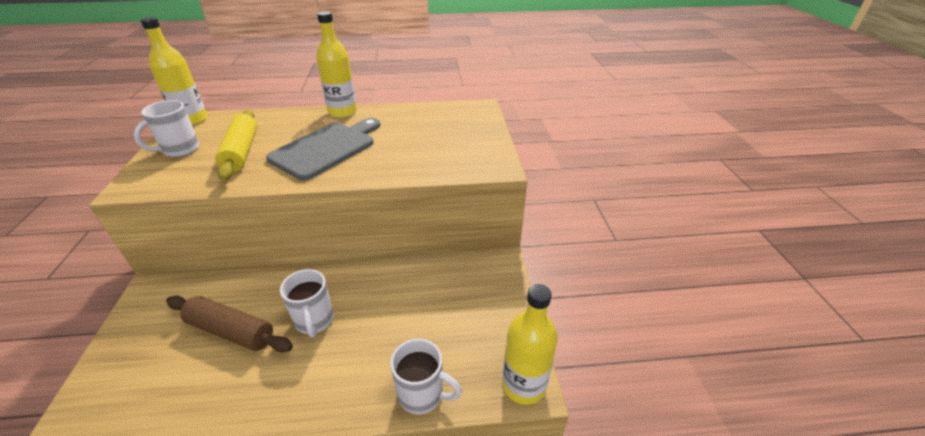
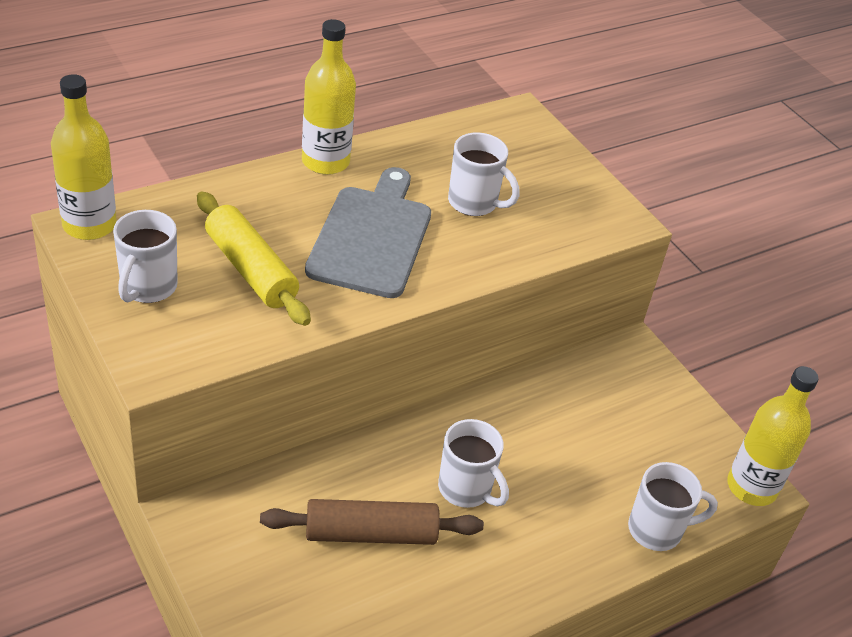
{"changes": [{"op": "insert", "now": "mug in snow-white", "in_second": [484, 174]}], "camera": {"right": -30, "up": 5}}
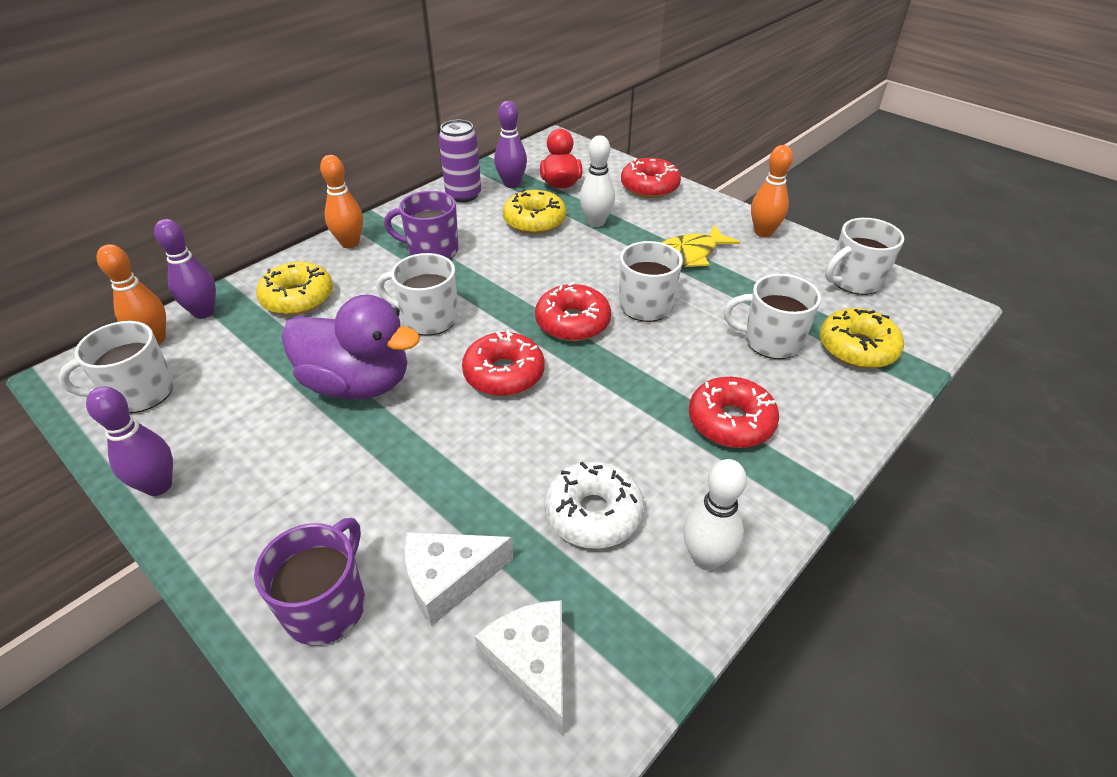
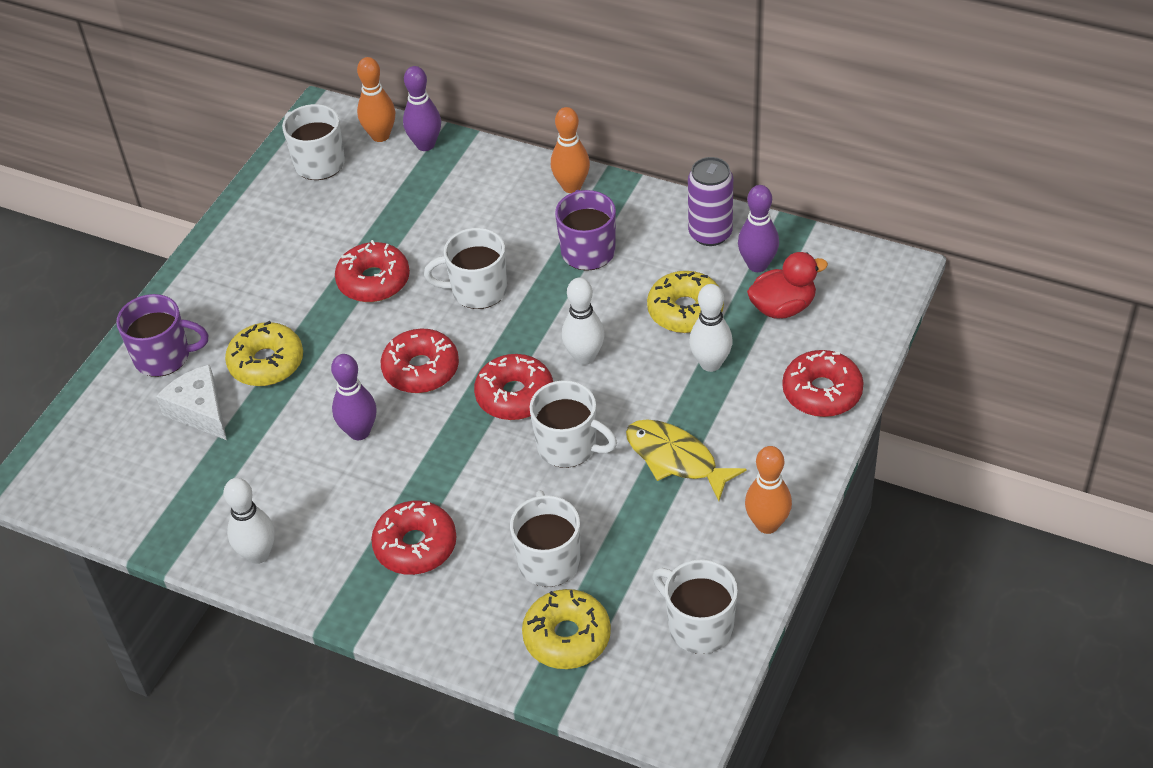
{"changes": [{"op": "delete", "was": "cheese wedge in snow-white", "in_first": [519, 668]}, {"op": "delete", "was": "donut in snow-white", "in_first": [594, 505]}, {"op": "insert", "now": "bowling pin in snow-white", "in_second": [583, 321]}, {"op": "move", "was": "bowling pin in violet", "in_first": [129, 441], "in_second": [354, 397]}, {"op": "move", "was": "donut in golden", "in_first": [294, 288], "in_second": [264, 353]}, {"op": "replace", "was": "toy duck in violet", "now": "donut in red", "in_first": [350, 347], "in_second": [372, 271]}, {"op": "rotate", "was": "mug in snow-white", "in_first": [417, 294], "in_second": [465, 268], "clockwise": -90}], "camera": {"right": 75, "up": 5}}
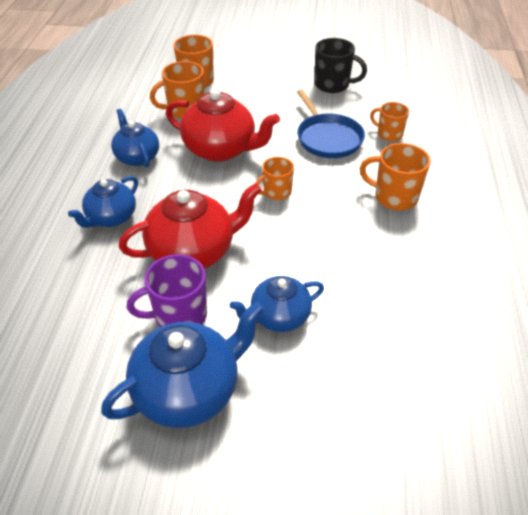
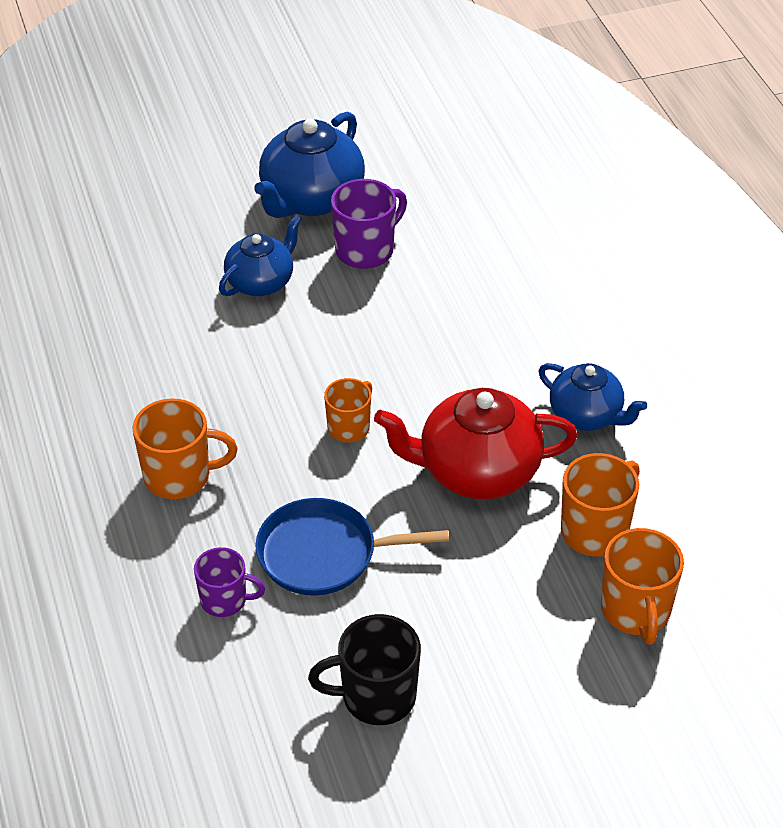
{"changes": [{"op": "delete", "was": "tea pot in royal blue", "in_first": [103, 202]}, {"op": "delete", "was": "tea pot in red", "in_first": [190, 226]}, {"op": "recolor", "was": "mug in orange", "now": "mug in violet", "in_first": [389, 121], "in_second": [229, 582]}, {"op": "rotate", "was": "pan in royal blue", "in_first": [331, 123], "in_second": [352, 547], "clockwise": -45}], "camera": {"right": 155, "up": 0}}
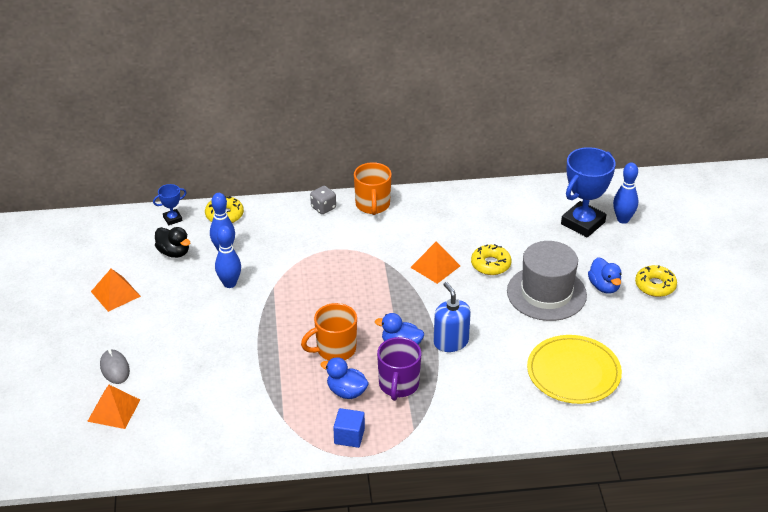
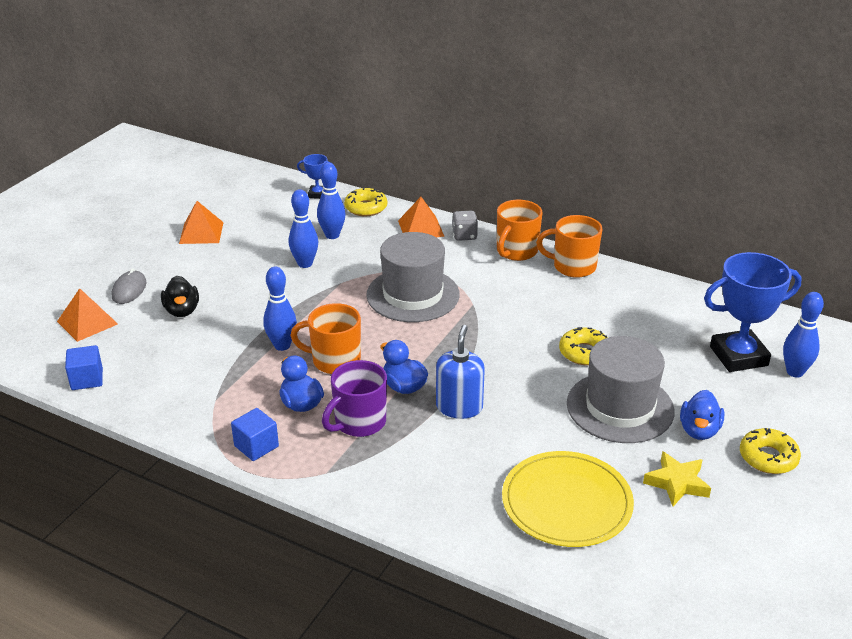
{"changes": [{"op": "insert", "now": "cube in royal blue", "in_second": [84, 367]}, {"op": "insert", "now": "bowling pin in royal blue", "in_second": [280, 309]}, {"op": "insert", "now": "tall hat in grey", "in_second": [413, 277]}, {"op": "insert", "now": "mug in orange", "in_second": [569, 246]}, {"op": "insert", "now": "star in golden", "in_second": [677, 478]}, {"op": "move", "was": "toy duck in black", "in_first": [172, 242], "in_second": [180, 296]}, {"op": "move", "was": "pyramid in orange", "in_first": [435, 262], "in_second": [421, 217]}], "camera": {"right": 35, "up": -5}}
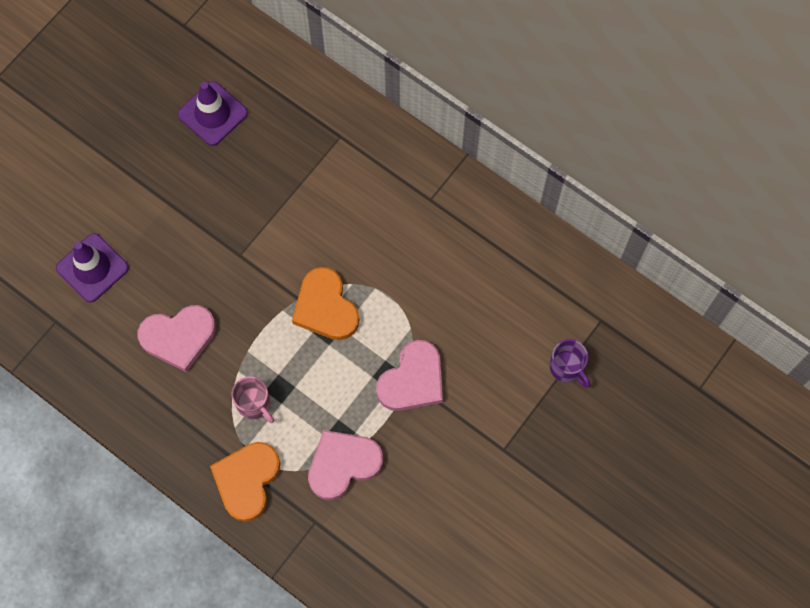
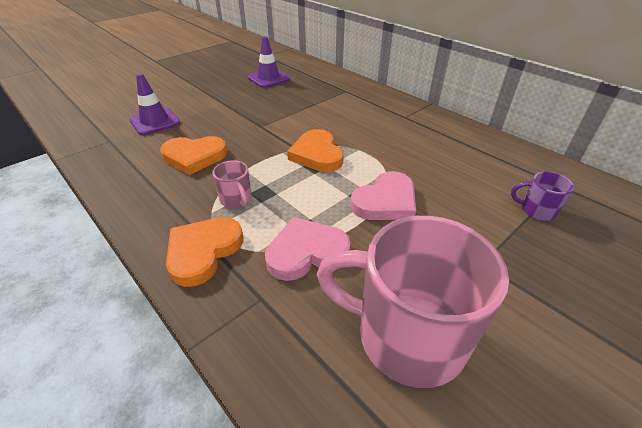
{"changes": [{"op": "insert", "now": "mug in pink", "in_second": [413, 302]}, {"op": "recolor", "was": "heart shape in pink", "now": "heart shape in orange", "in_first": [177, 338], "in_second": [193, 155]}, {"op": "rotate", "was": "mug in violet", "in_first": [569, 363], "in_second": [542, 196], "clockwise": 135}], "camera": {"right": 10, "up": -30}}
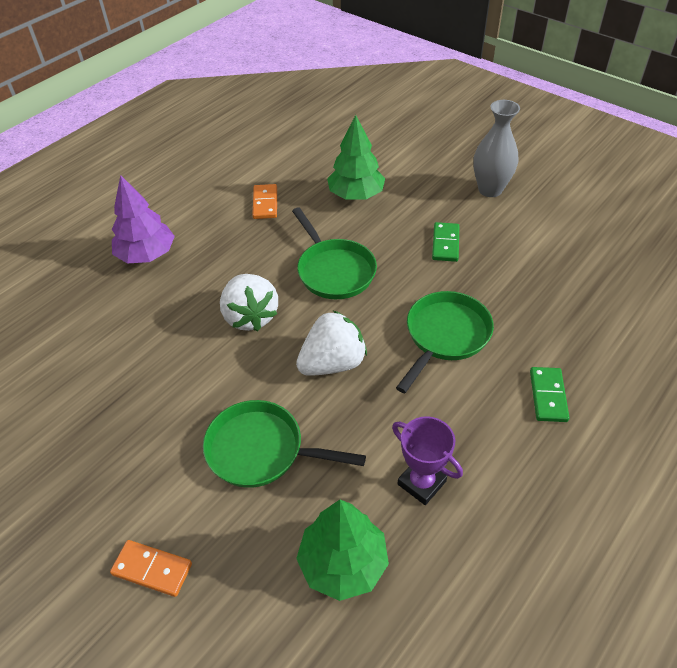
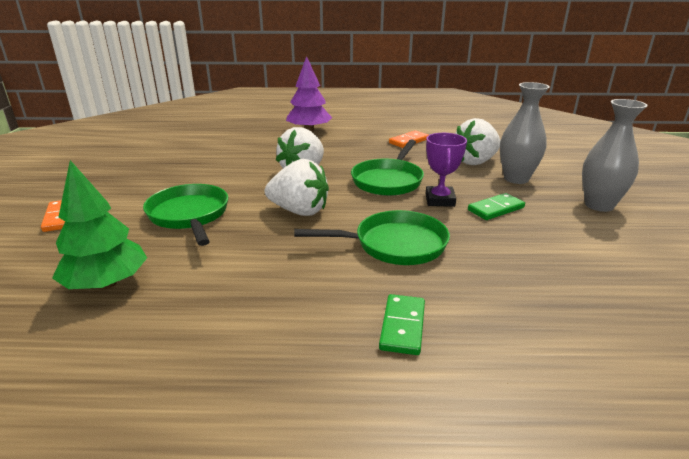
{"changes": [{"op": "insert", "now": "vase in grey", "in_second": [525, 133]}, {"op": "move", "was": "trophy in violet", "in_first": [427, 460], "in_second": [446, 170]}, {"op": "replace", "was": "fir tree in green", "now": "berry in snow-white", "in_first": [356, 157], "in_second": [478, 141]}, {"op": "rotate", "was": "domino in green", "in_first": [550, 394], "in_second": [402, 324], "clockwise": -45}], "camera": {"right": 50, "up": -20}}
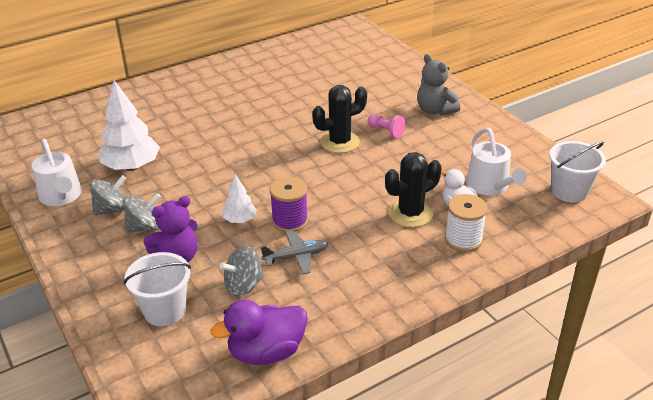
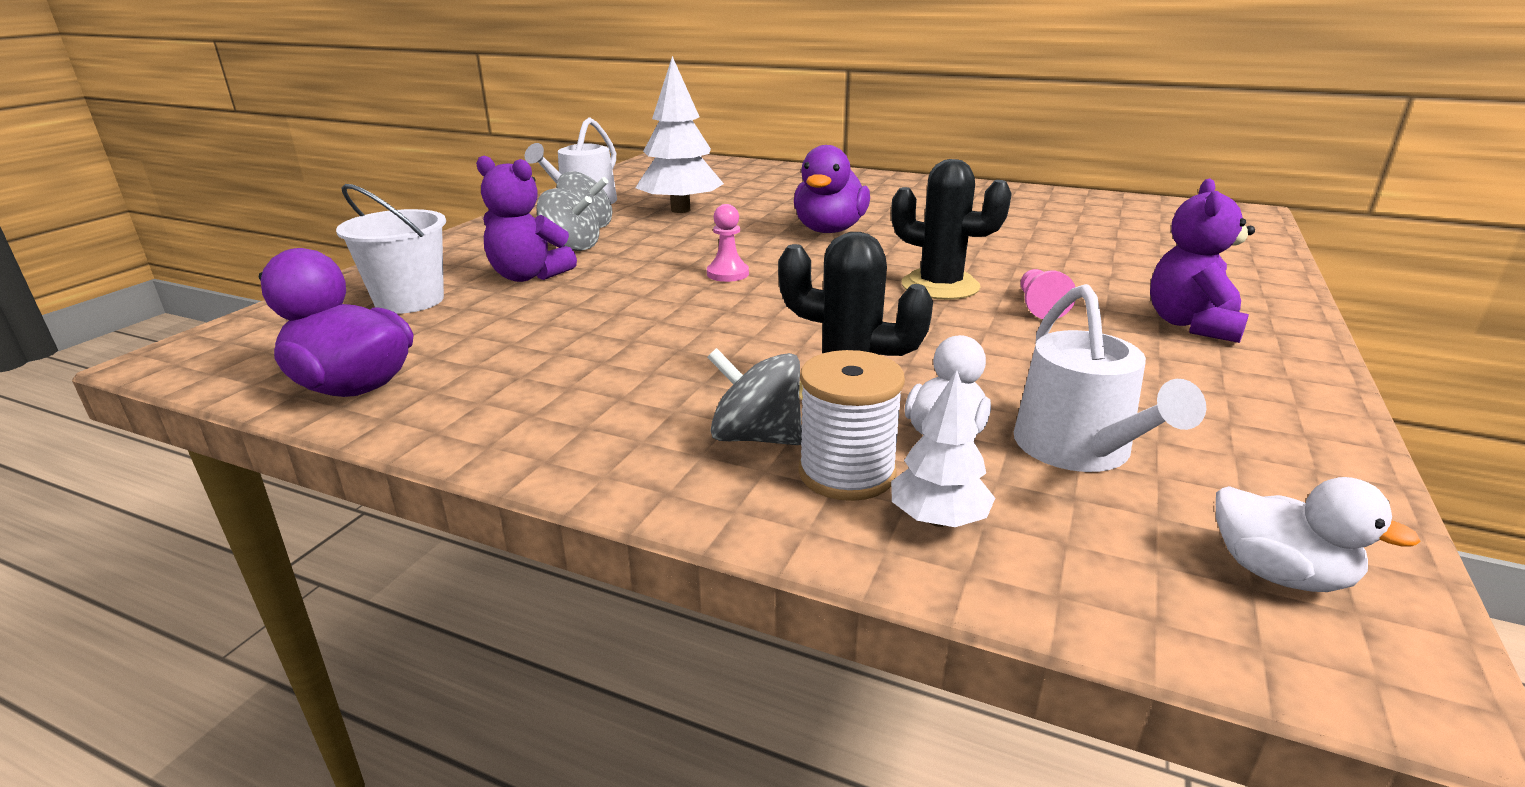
{"changes": [{"op": "delete", "was": "plane in grey", "in_first": [294, 252]}, {"op": "delete", "was": "spool in violet", "in_first": [289, 204]}, {"op": "insert", "now": "game pawn in pink", "in_second": [728, 243]}, {"op": "insert", "now": "toy duck in violet", "in_second": [832, 189]}, {"op": "move", "was": "spinning top in grey", "in_first": [242, 271], "in_second": [754, 396]}, {"op": "move", "was": "fir tree in snow-white", "in_first": [239, 198], "in_second": [943, 448]}, {"op": "replace", "was": "sand bucket in snow-white", "now": "toy duck in snow-white", "in_first": [577, 172], "in_second": [1318, 534]}, {"op": "recolor", "was": "stuffed bear in grey", "now": "stuffed bear in violet", "in_first": [438, 84], "in_second": [1202, 260]}, {"op": "rotate", "was": "watering can in snow-white", "in_first": [496, 161], "in_second": [1110, 378], "clockwise": -45}], "camera": {"right": 55, "up": -10}}
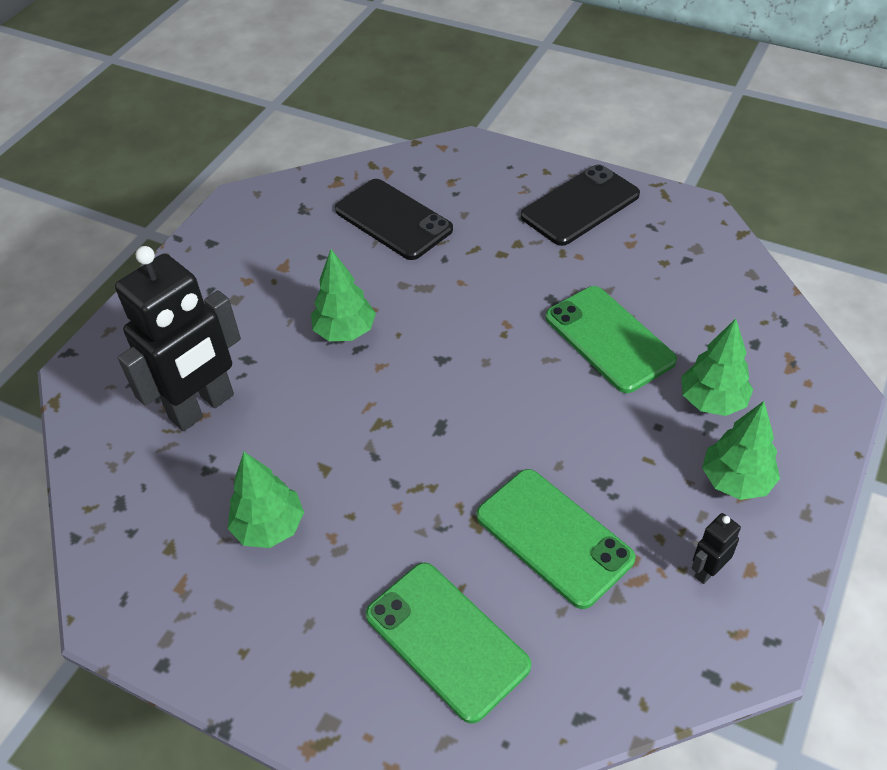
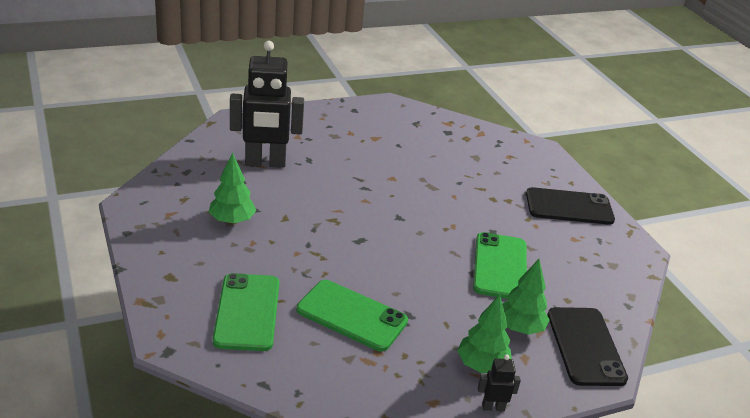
{"changes": [{"op": "delete", "was": "fir tree in green", "in_first": [343, 295]}, {"op": "move", "was": "phone in black", "in_first": [394, 219], "in_second": [588, 346]}, {"op": "move", "was": "robot figure in black", "in_first": [716, 548], "in_second": [499, 383]}, {"op": "rotate", "was": "phone in green", "in_first": [555, 539], "in_second": [352, 315], "clockwise": -60}], "camera": {"right": 35, "up": -15}}
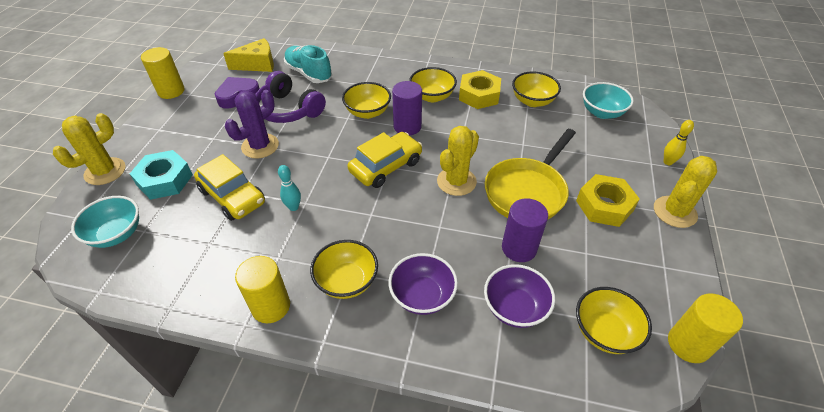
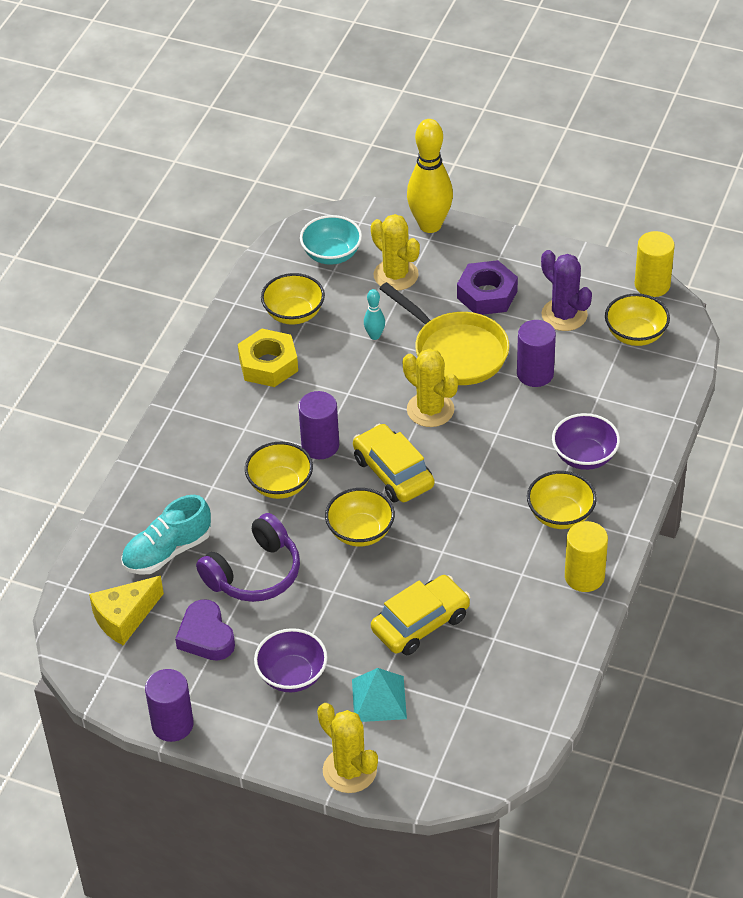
{"changes": [{"op": "delete", "was": "deep dish in turquoise", "in_first": [105, 222]}, {"op": "move", "was": "cactus in violet", "in_first": [252, 124], "in_second": [566, 290]}, {"op": "move", "was": "bowling pin in turquoise", "in_first": [289, 188], "in_second": [374, 314]}, {"op": "move", "was": "deep dish in golden", "in_first": [433, 84], "in_second": [360, 517]}, {"op": "move", "was": "deep dish in violet", "in_first": [519, 296], "in_second": [291, 660]}, {"op": "move", "was": "cactus in golden", "in_first": [685, 192], "in_second": [395, 252]}, {"op": "replace", "was": "nut in turquoise", "now": "pyramid in turquoise", "in_first": [161, 175], "in_second": [379, 695]}, {"op": "recolor", "was": "solid cylinder in golden", "now": "solid cylinder in violet", "in_first": [163, 73], "in_second": [169, 705]}, {"op": "recolor", "was": "nut in golden", "now": "nut in violet", "in_first": [608, 200], "in_second": [487, 287]}, {"op": "rotate", "was": "cheese wedge in golden", "in_first": [248, 55], "in_second": [126, 611], "clockwise": -120}, {"op": "resize", "was": "bowling pin in golden", "in_first": [679, 142], "in_second": [430, 176], "ratio": 2.21}], "camera": {"right": -80, "up": 0}}
